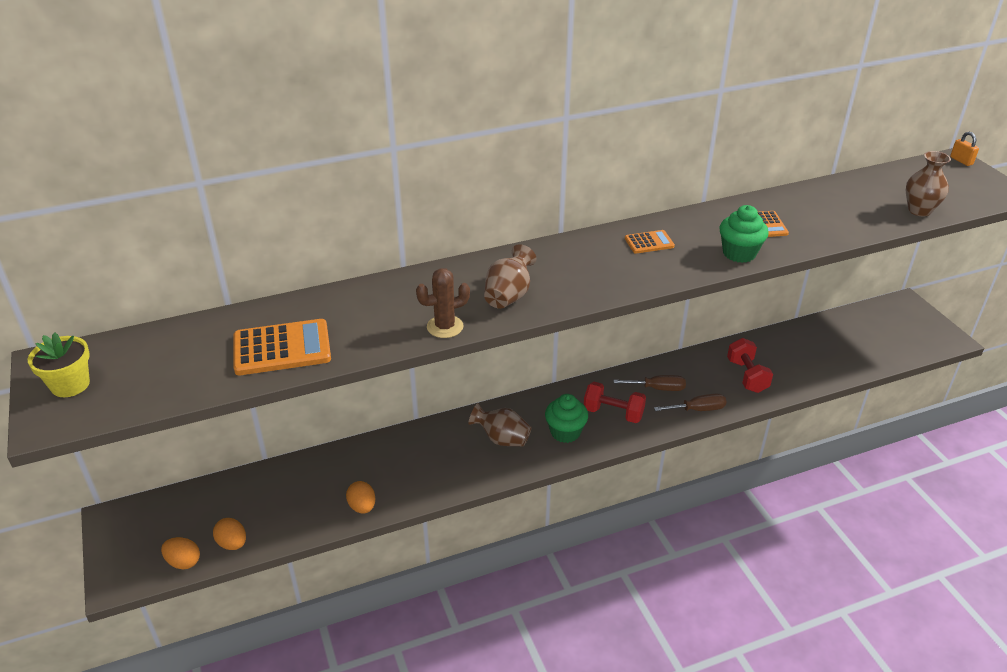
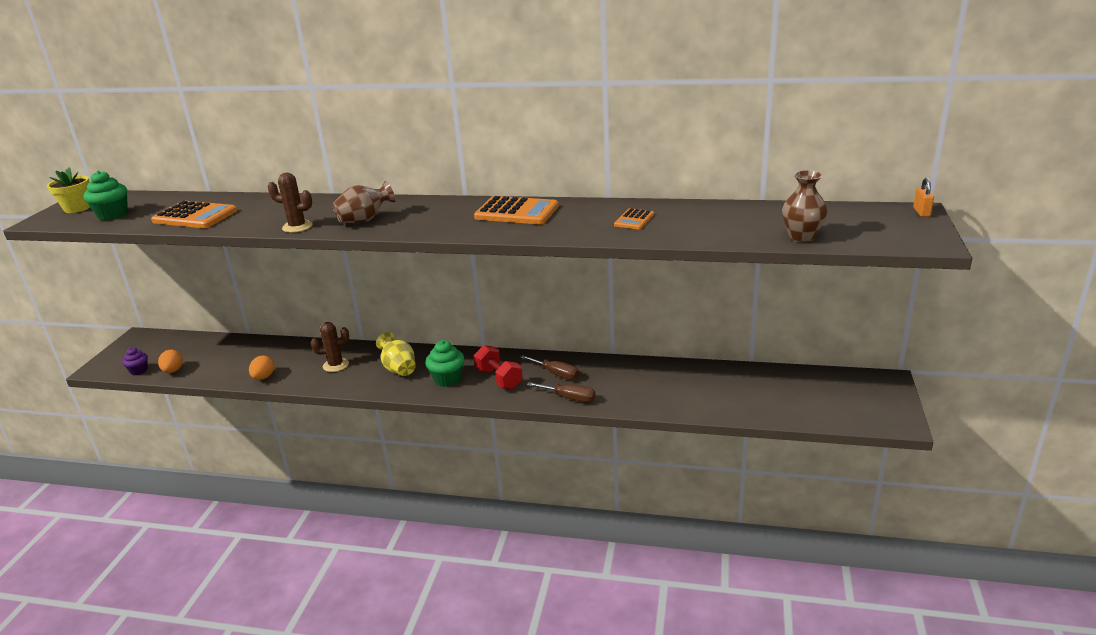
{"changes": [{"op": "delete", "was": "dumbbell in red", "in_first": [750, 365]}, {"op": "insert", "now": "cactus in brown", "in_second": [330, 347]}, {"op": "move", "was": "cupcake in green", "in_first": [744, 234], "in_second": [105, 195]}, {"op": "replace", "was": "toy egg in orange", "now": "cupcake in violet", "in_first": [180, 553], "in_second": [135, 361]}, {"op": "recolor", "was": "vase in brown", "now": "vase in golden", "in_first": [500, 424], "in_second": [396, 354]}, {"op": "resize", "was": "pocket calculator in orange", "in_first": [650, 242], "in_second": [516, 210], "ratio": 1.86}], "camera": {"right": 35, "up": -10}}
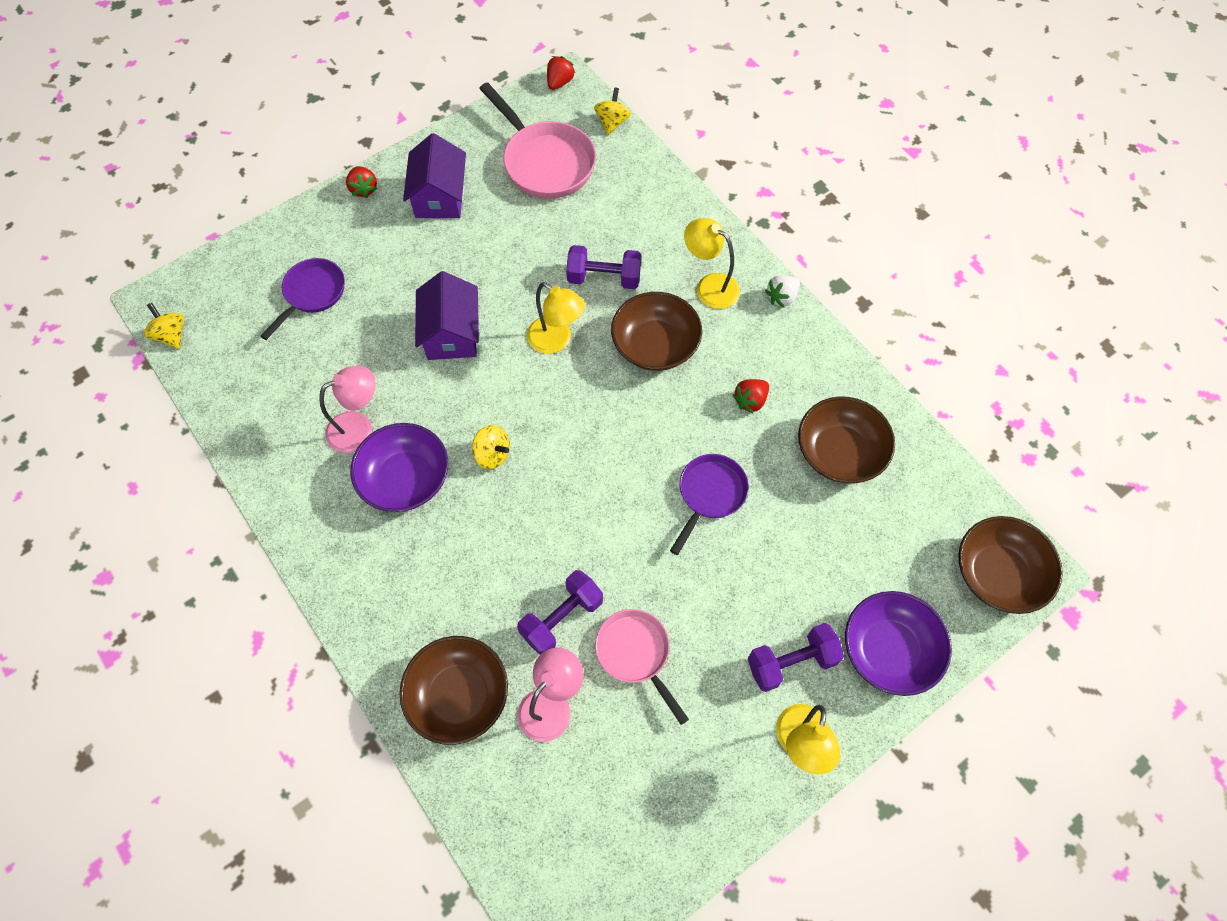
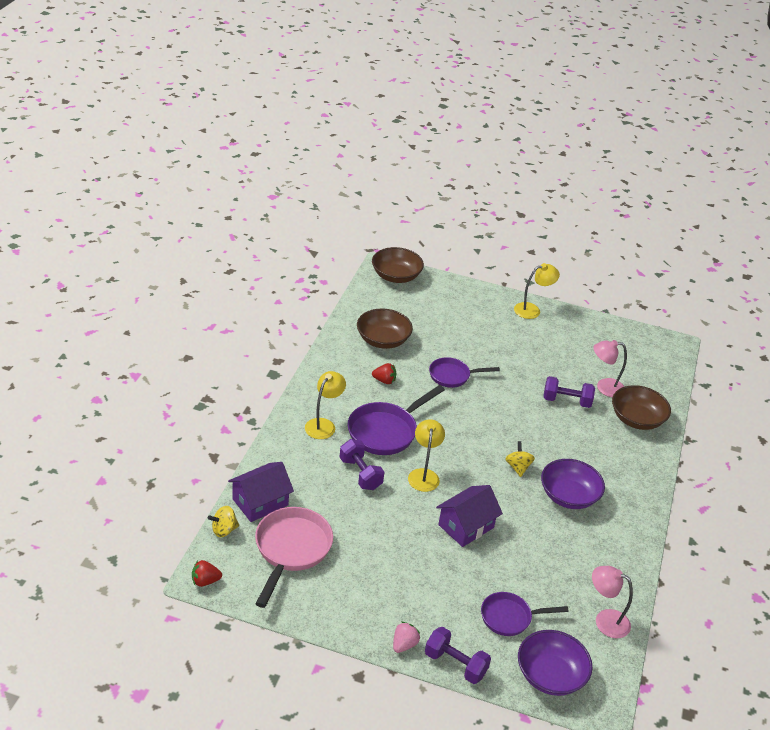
{"changes": [{"op": "delete", "was": "spinning top in golden", "in_first": [164, 326]}, {"op": "delete", "was": "pan in pink", "in_first": [642, 667]}, {"op": "delete", "was": "berry in snow-white", "in_first": [782, 291]}, {"op": "move", "was": "lamp in pink", "in_first": [347, 409], "in_second": [612, 602]}, {"op": "move", "was": "toy house in violet", "in_first": [434, 175], "in_second": [261, 492]}, {"op": "move", "was": "dumbbell in violet", "in_first": [796, 657], "in_second": [458, 655]}, {"op": "move", "was": "deep dish in violet", "in_first": [898, 643], "in_second": [555, 663]}, {"op": "replace", "was": "deep dish in brown", "now": "pan in violet", "in_first": [656, 331], "in_second": [396, 420]}, {"op": "recolor", "was": "berry in red", "now": "berry in pink", "in_first": [361, 182], "in_second": [406, 637]}, {"op": "rotate", "was": "lamp in golden", "in_first": [712, 263], "in_second": [325, 405], "clockwise": -150}], "camera": {"right": -130, "up": -25}}
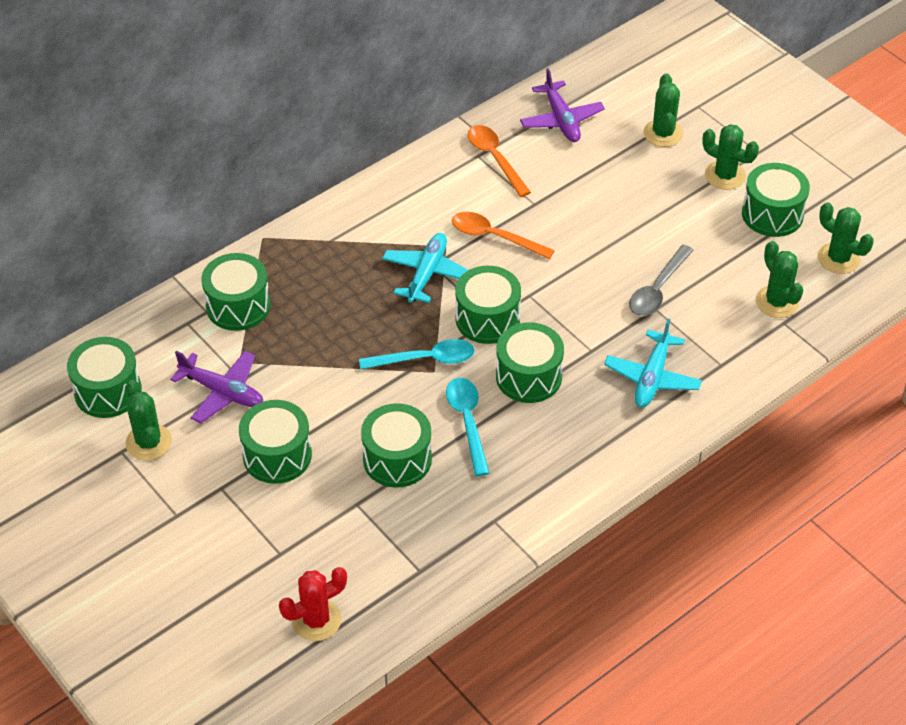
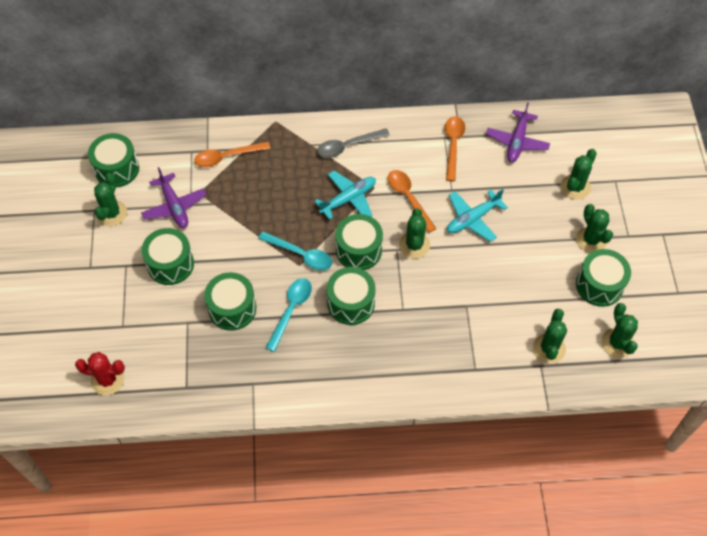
{"changes": [{"op": "insert", "now": "cactus in green", "in_second": [414, 233]}, {"op": "move", "was": "plane in turquoise", "in_first": [653, 362], "in_second": [477, 215]}, {"op": "move", "was": "spoon in grey", "in_first": [661, 280], "in_second": [353, 143]}, {"op": "replace", "was": "drum in green", "now": "spoon in orange", "in_first": [236, 292], "in_second": [232, 154]}], "camera": {"right": 35, "up": 10}}
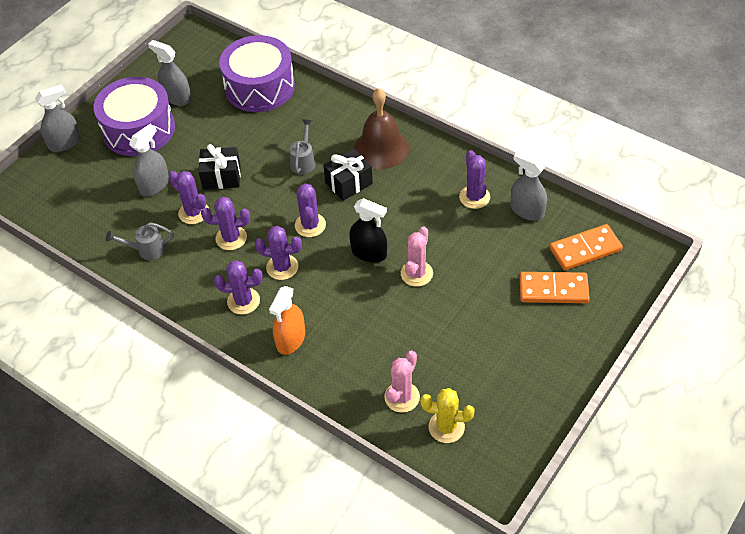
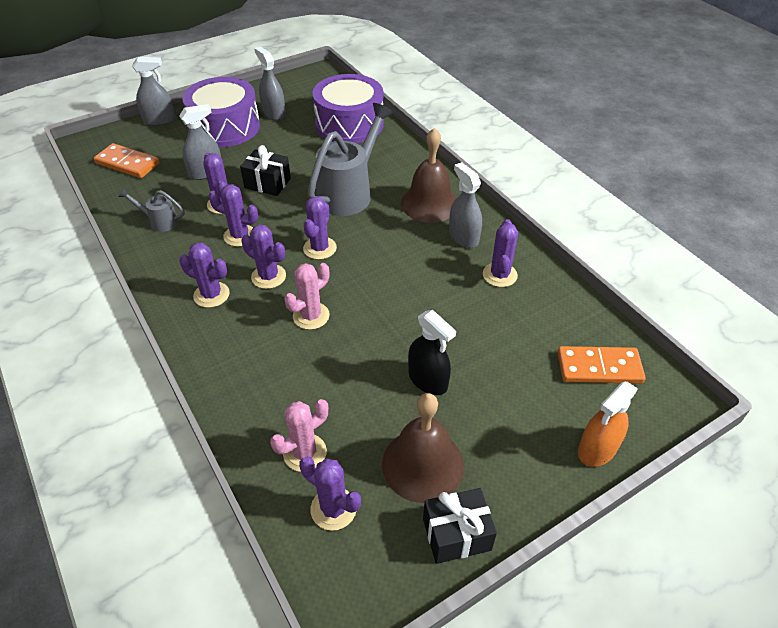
{"changes": [{"op": "insert", "now": "school bell in brown", "in_second": [423, 448]}, {"op": "move", "was": "spray cleaner in orange", "in_first": [287, 320], "in_second": [608, 424]}, {"op": "move", "was": "gift in black", "in_first": [348, 174], "in_second": [460, 526]}, {"op": "move", "was": "spray cleaner in black", "in_first": [368, 230], "in_second": [432, 352]}, {"op": "move", "was": "cactus in pink", "in_first": [417, 256], "in_second": [307, 296]}, {"op": "move", "was": "spray cleaner in grey", "in_first": [528, 186], "in_second": [465, 205]}, {"op": "move", "was": "domino in orange", "in_first": [554, 287], "in_second": [127, 160]}, {"op": "recolor", "was": "cactus in golden", "now": "cactus in violet", "in_first": [447, 415], "in_second": [330, 494]}, {"op": "resize", "was": "watering can in grey", "in_first": [302, 147], "in_second": [350, 159], "ratio": 2.08}], "camera": {"right": 20, "up": -5}}
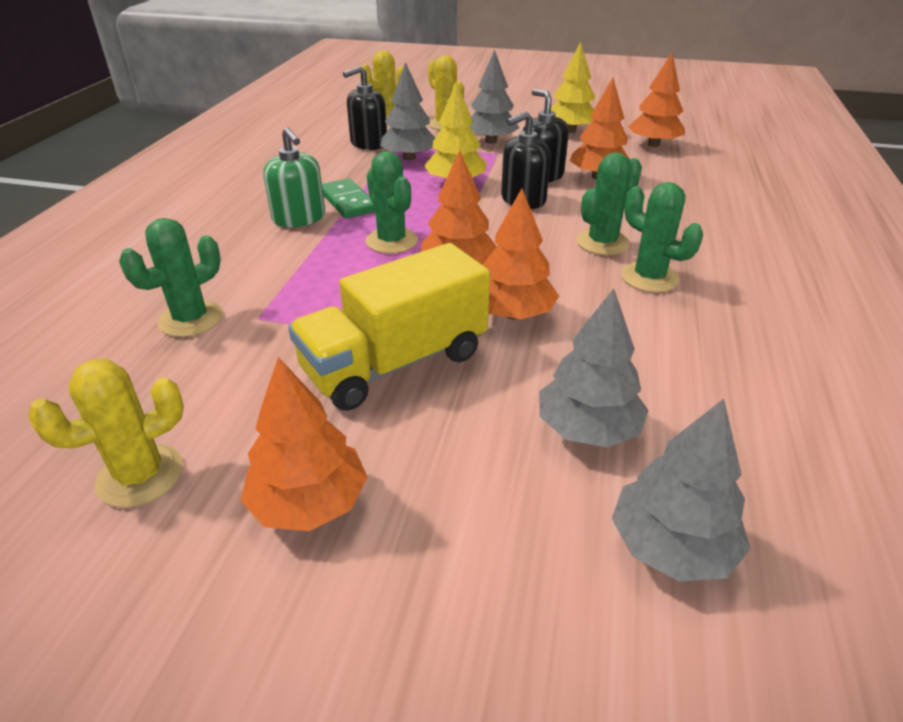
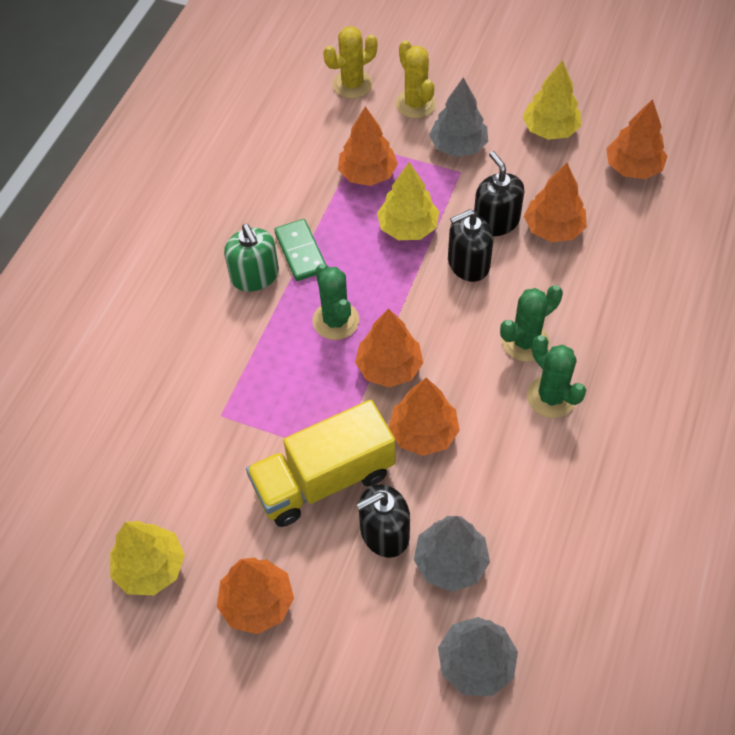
{"changes": [{"op": "delete", "was": "cactus in green", "in_first": [171, 277]}, {"op": "move", "was": "soap dispenser in black", "in_first": [365, 108], "in_second": [383, 521]}, {"op": "replace", "was": "cactus in golden", "now": "fir tree in golden", "in_first": [106, 433], "in_second": [147, 558]}, {"op": "recolor", "was": "fir tree in grey", "now": "fir tree in orange", "in_first": [407, 111], "in_second": [368, 146]}], "camera": {"right": 10, "up": 20}}
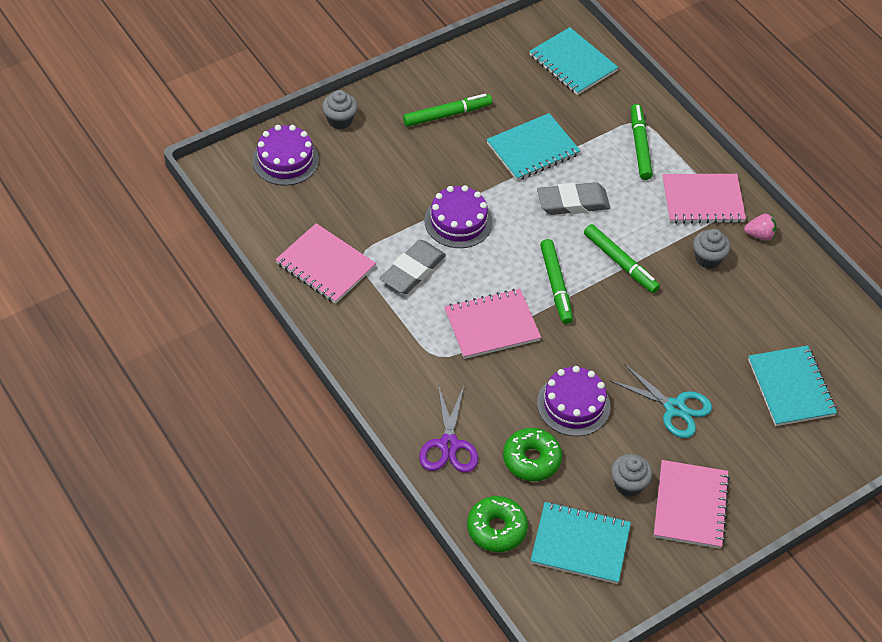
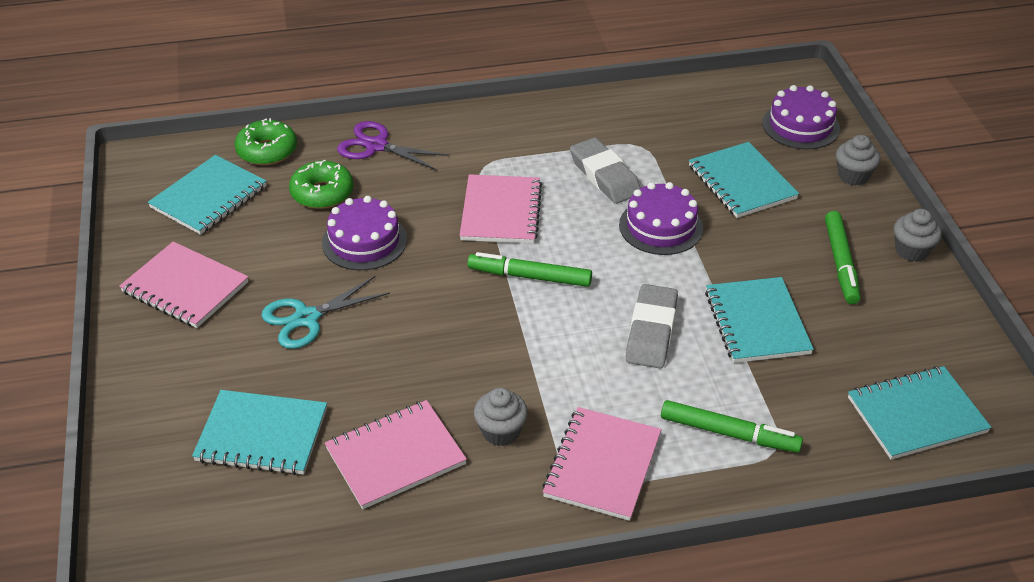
{"changes": [{"op": "delete", "was": "marker in green", "in_first": [622, 258]}, {"op": "delete", "was": "berry in pink", "in_first": [760, 227]}, {"op": "insert", "now": "notebook in turquoise", "in_second": [744, 180]}, {"op": "move", "was": "notebook in pink", "in_first": [325, 263], "in_second": [396, 454]}, {"op": "move", "was": "cupcake in grey", "in_first": [632, 475], "in_second": [918, 235]}], "camera": {"right": 115, "up": -10}}
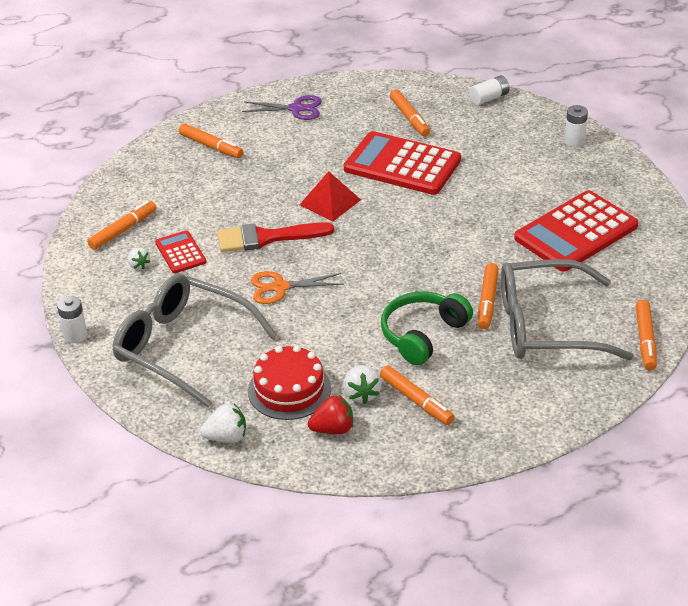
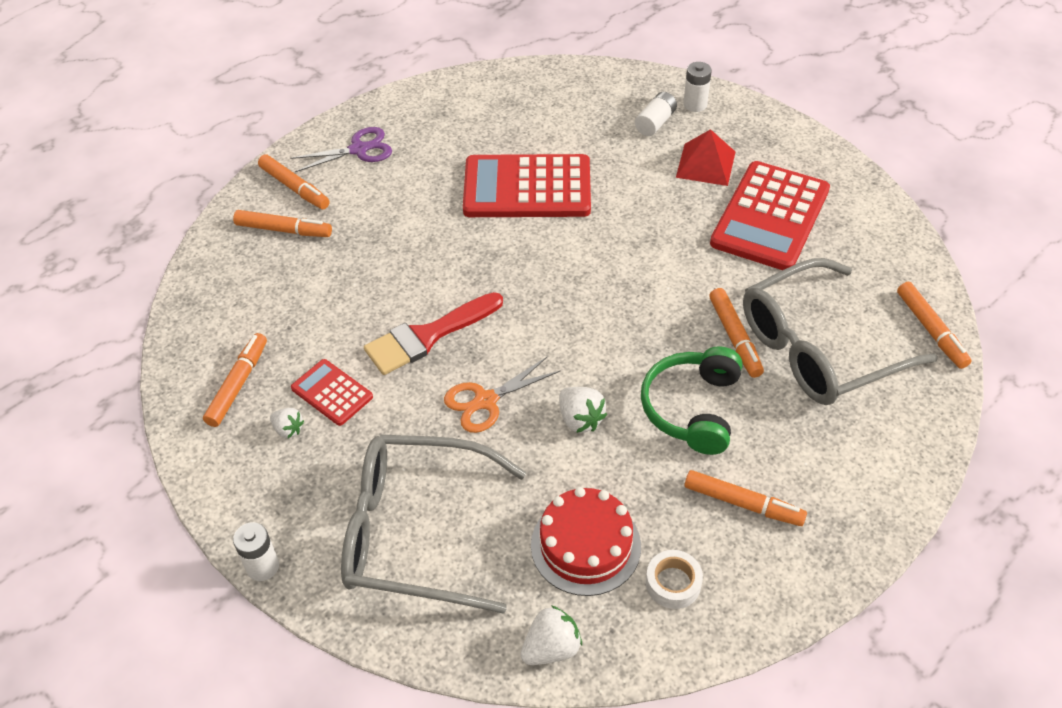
{"changes": [{"op": "move", "was": "pyramid in red", "in_first": [330, 196], "in_second": [705, 157]}, {"op": "move", "was": "berry in snow-white", "in_first": [362, 384], "in_second": [583, 410]}, {"op": "move", "was": "marker in orange", "in_first": [410, 113], "in_second": [294, 181]}, {"op": "move", "was": "power cell in snow-white", "in_first": [489, 90], "in_second": [656, 114]}, {"op": "replace", "was": "berry in red", "now": "roll of tape in snow-white", "in_first": [330, 414], "in_second": [674, 579]}], "camera": {"right": -25, "up": 10}}
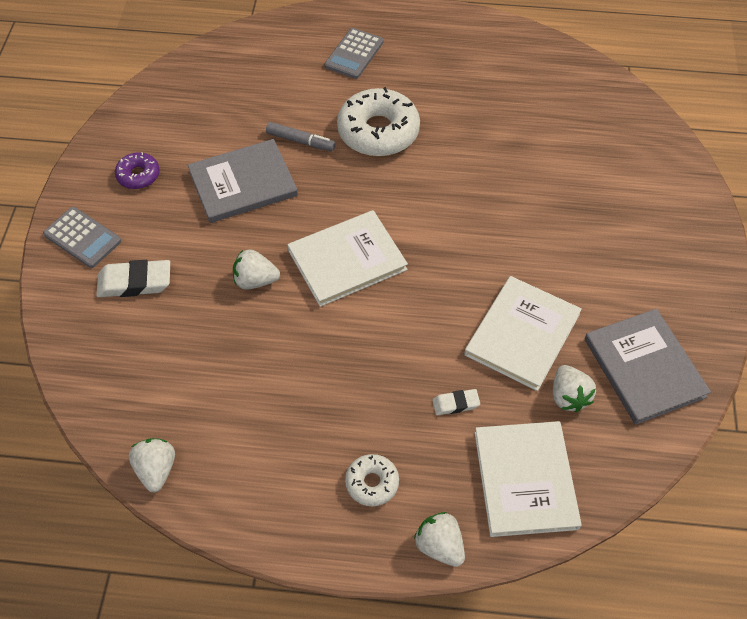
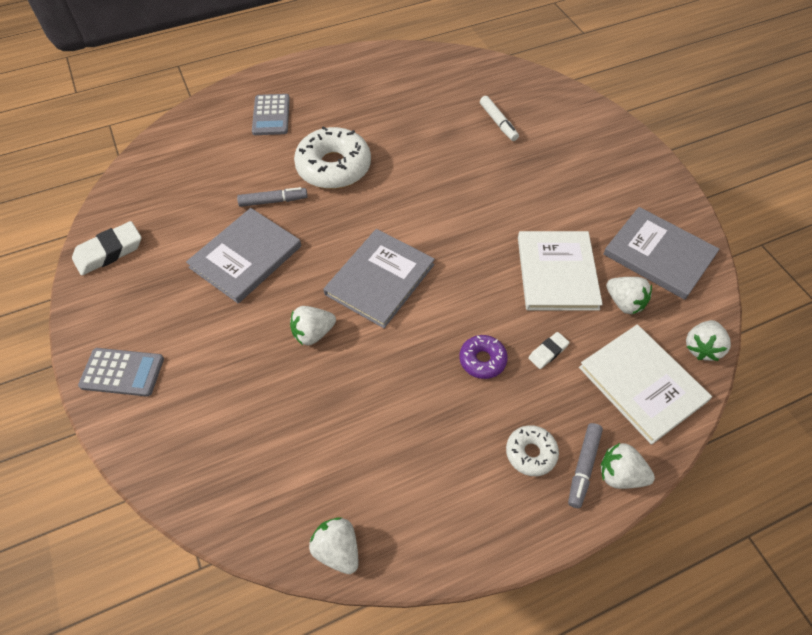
{"changes": [{"op": "insert", "now": "marker in snow-white", "in_second": [499, 118]}, {"op": "insert", "now": "marker in grey", "in_second": [585, 465]}, {"op": "insert", "now": "berry in snow-white", "in_second": [708, 340]}, {"op": "move", "was": "gum eraser in snow-white", "in_first": [133, 278], "in_second": [107, 248]}, {"op": "move", "was": "donut in violet", "in_first": [137, 170], "in_second": [483, 357]}, {"op": "recolor", "was": "hardback in snow-white", "now": "hardback in grey", "in_first": [347, 258], "in_second": [379, 278]}], "camera": {"right": -30, "up": 0}}
